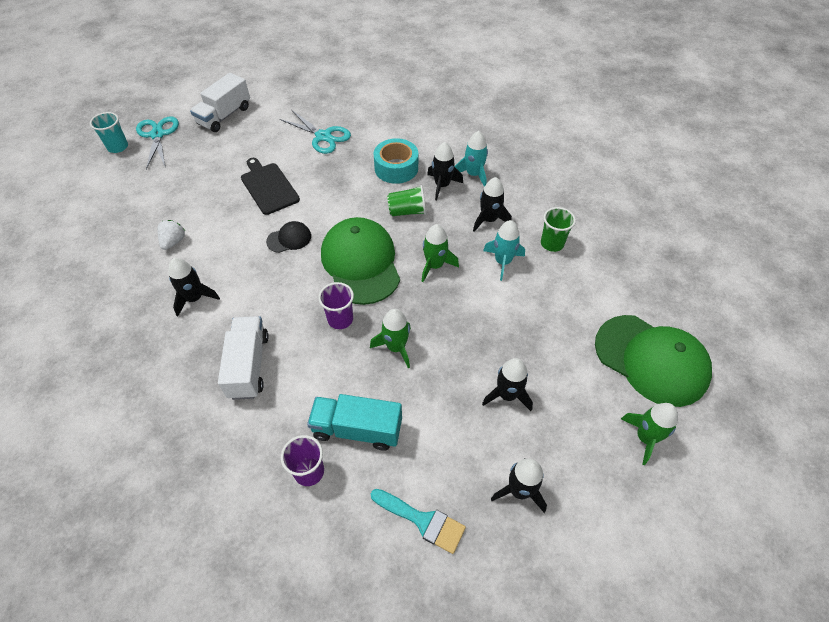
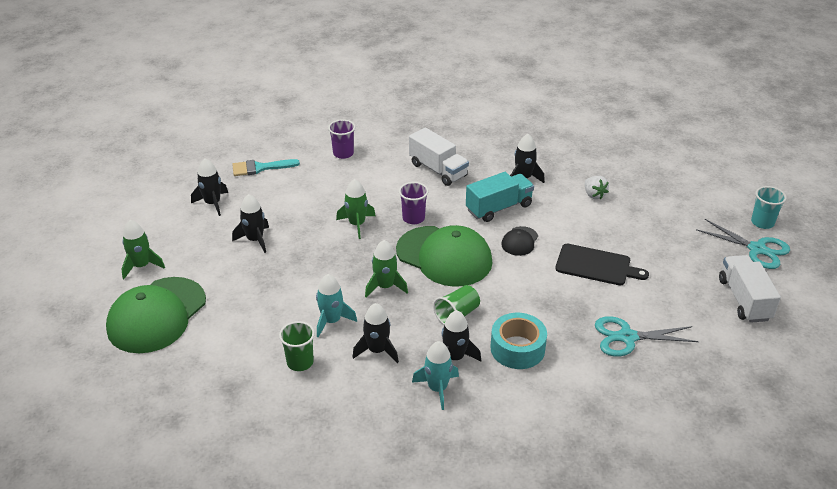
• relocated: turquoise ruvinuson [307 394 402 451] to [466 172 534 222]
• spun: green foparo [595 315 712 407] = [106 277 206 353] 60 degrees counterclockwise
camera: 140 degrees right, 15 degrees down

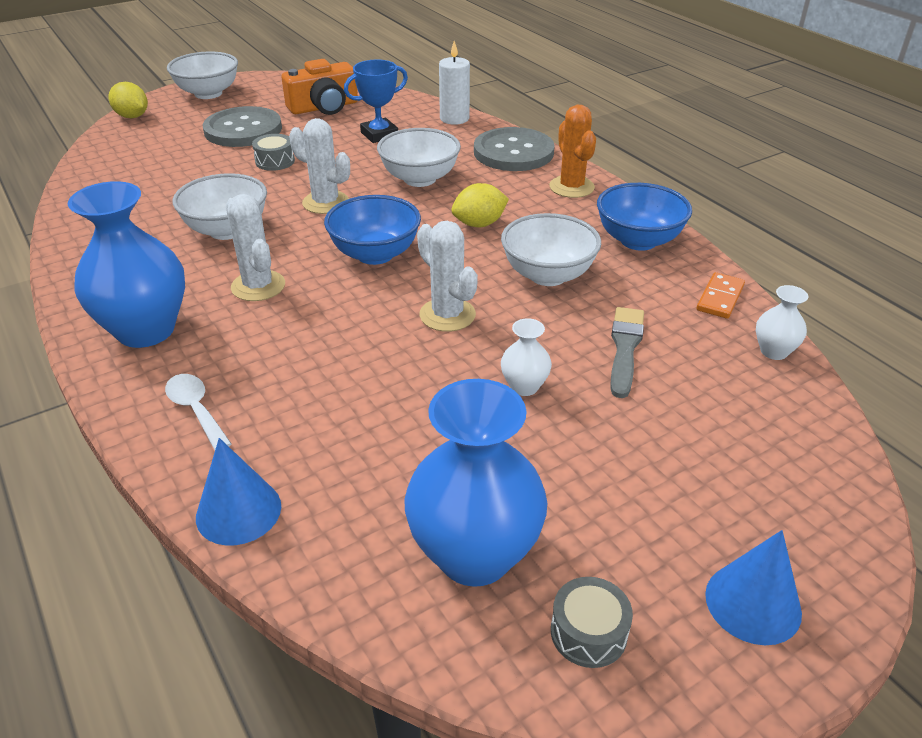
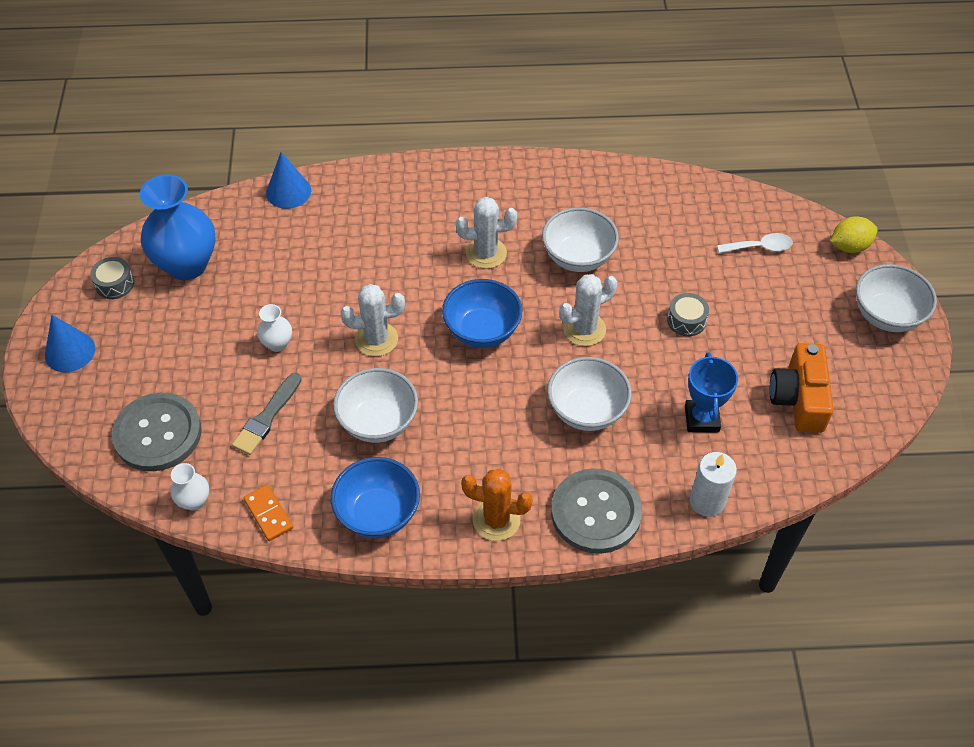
• missing: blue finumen [68 181 185 348]
• missing: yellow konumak [451 183 509 227]
• relocated: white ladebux [165 374 231 450] to [717 233 793 253]
• relocated: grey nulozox [203 106 282 147] to [112 393 202 471]
• spun: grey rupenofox [611 307 644 398] = [232 373 302 455] 75 degrees clockwise
camera: 120 degrees right, 15 degrees up

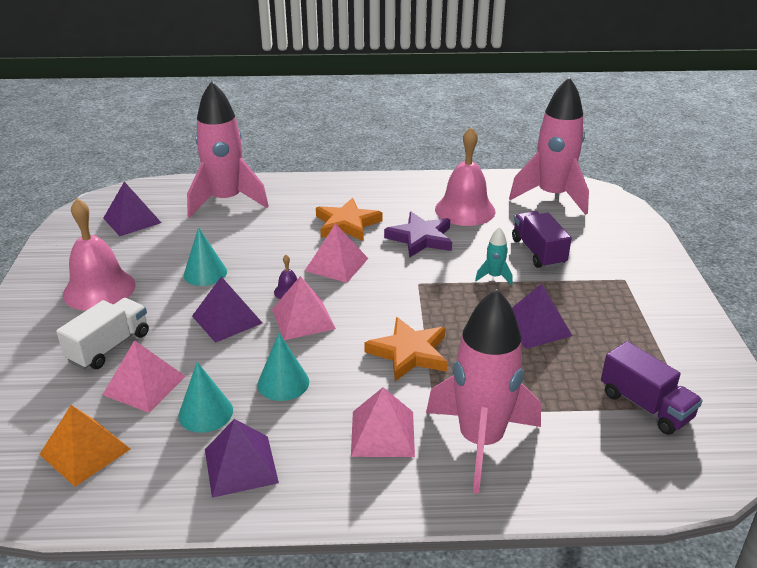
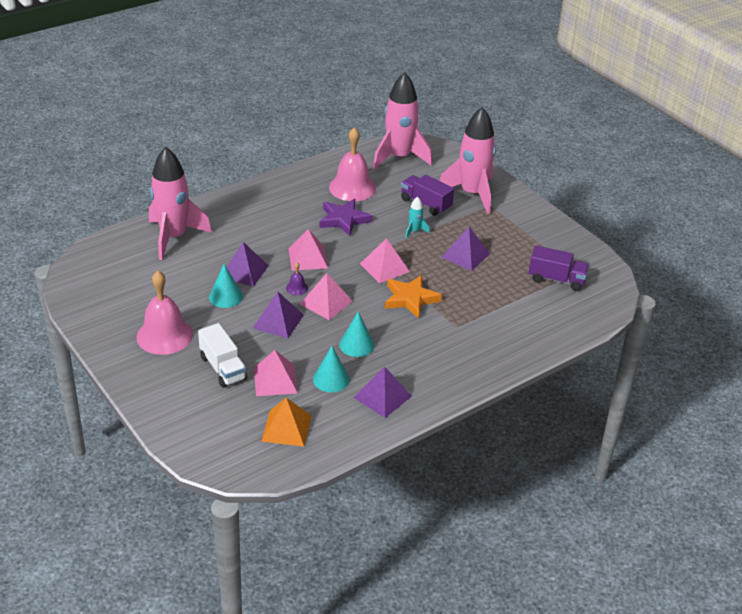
• missing: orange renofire [316 198 382 241]
• relocated: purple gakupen [103 182 162 236] to [227 242 269 287]
• relocated: pink gakupen [351 387 415 457] to [360 238 410 283]
• relocated: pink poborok [426 289 541 494] to [440 107 496 214]
• spun: white ruvinuson [56 298 149 369] = [198 323 247 388] 150 degrees clockwise
camera: 35 degrees left, 5 degrees up

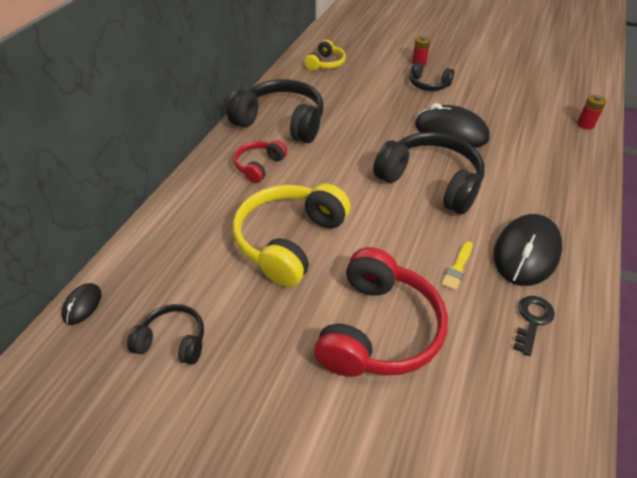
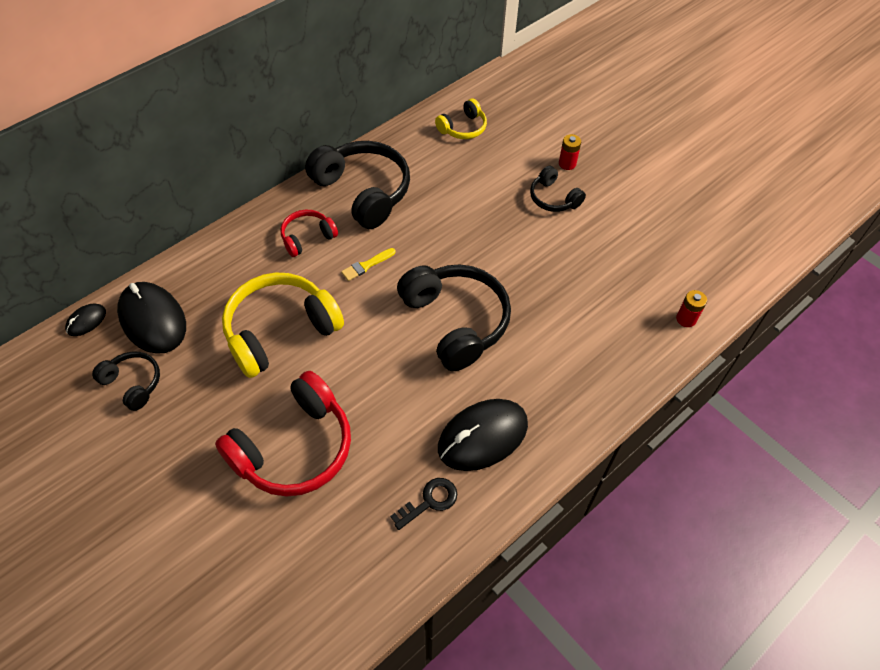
• relocated: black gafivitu [415 103 490 148] to [117 282 186 354]
• relocated: yellow rupenofox [441 241 473 291] to [341 248 396 281]
camera: 25 degrees right, 10 degrees up

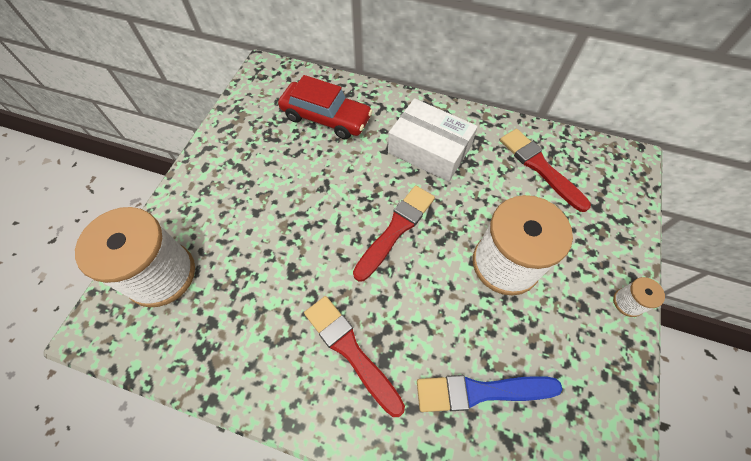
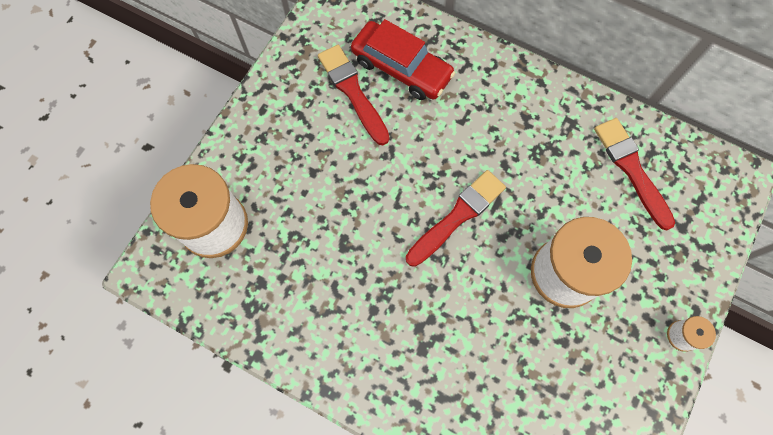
• missing: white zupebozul [388 98 478 182]
• missing: blue rupenofox [417 375 562 412]
• relocated: red rupenofox [304 296 405 417] to [318 45 390 145]
camera: 10 degrees right, 10 degrees up

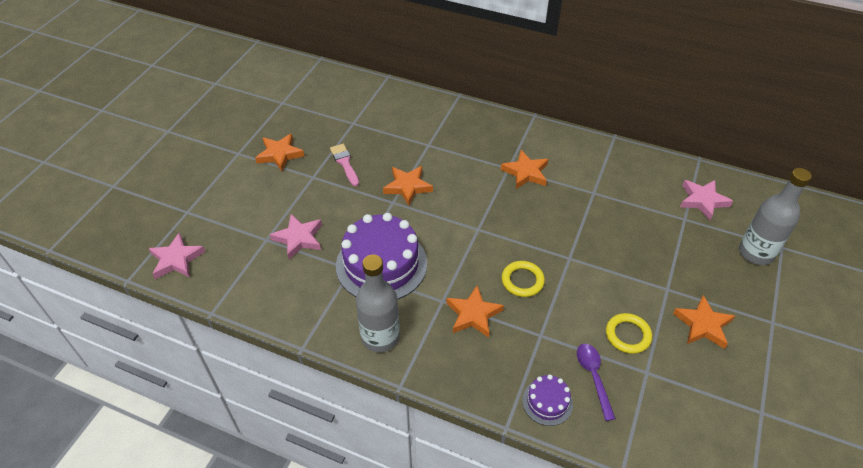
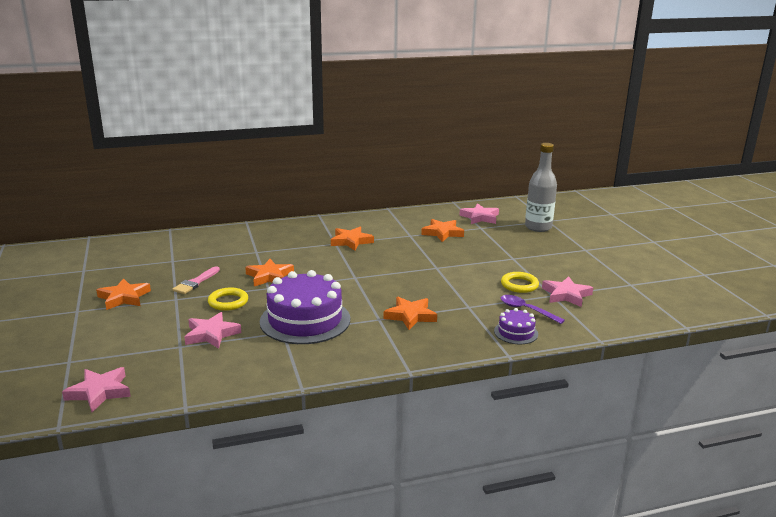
• missing: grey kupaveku [356 255 400 352]
• appeared: pink renofire [542 276 593 307]
• relocated: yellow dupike [502 261 545 297] to [208 288 248 311]
• relocated: orange renofire [673 295 735 349] to [421 219 464 242]
• spun: pink rupenofox [330 144 359 186] = [172 266 220 294] 90 degrees counterclockwise
camera: 40 degrees left, 25 degrees down

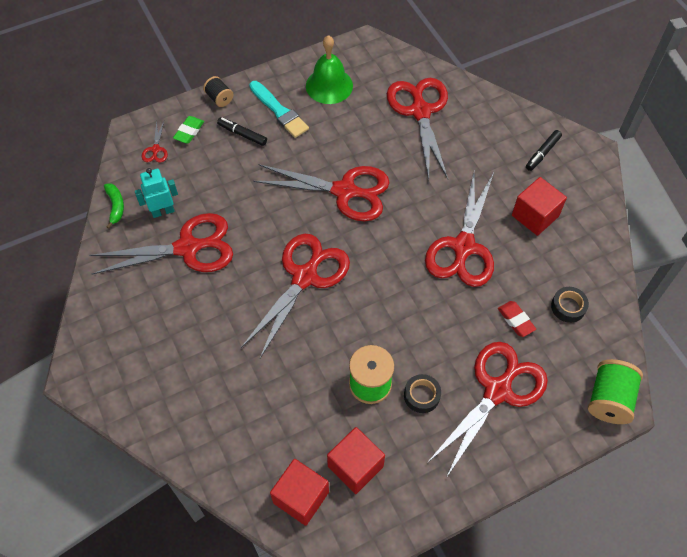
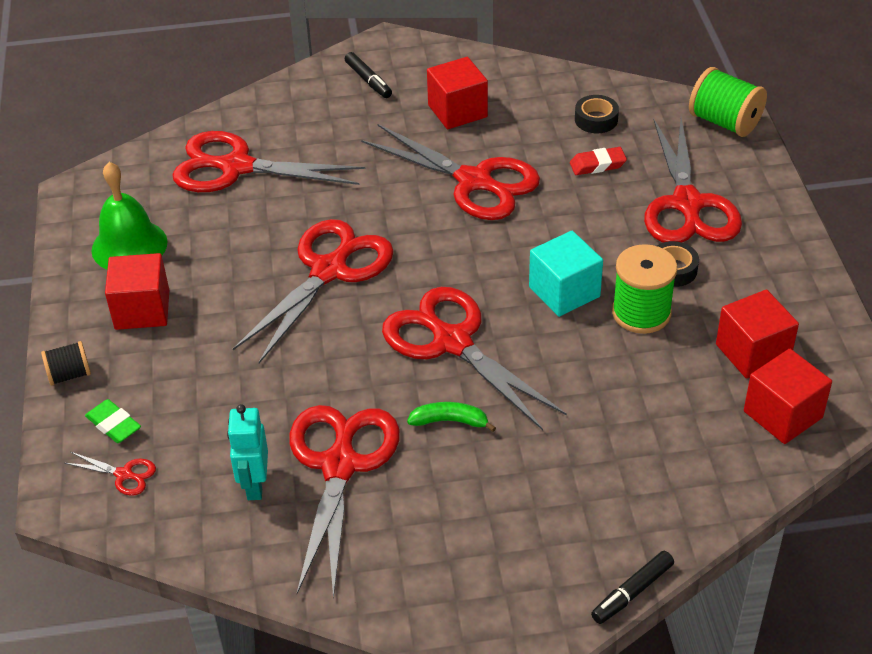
• appeared: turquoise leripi [529 231 603 317]
• relocated: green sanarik [104 183 124 229] to [407 402 496 432]
• relocated: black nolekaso [217 117 267 146] to [591 551 674 624]
• exchanged: turquoise rupenofox [249 81 309 138] to red leripi [105 253 169 330]
• spun: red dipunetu [427 342 548 478] = [644 118 742 243] 150 degrees counterclockwise
camera: 70 degrees left, 15 degrees down

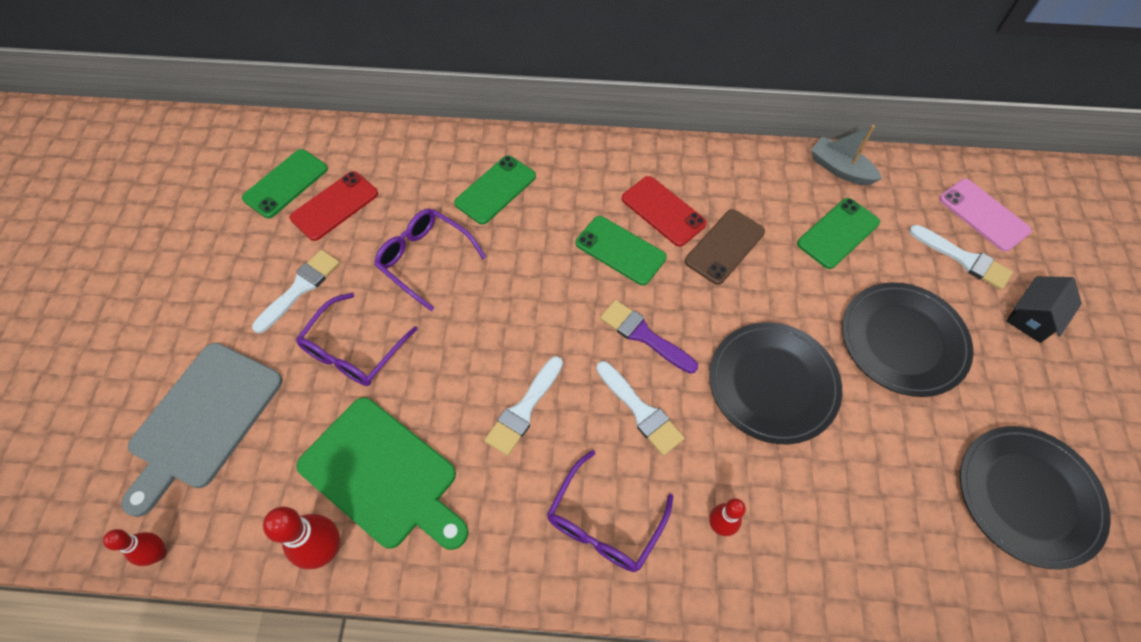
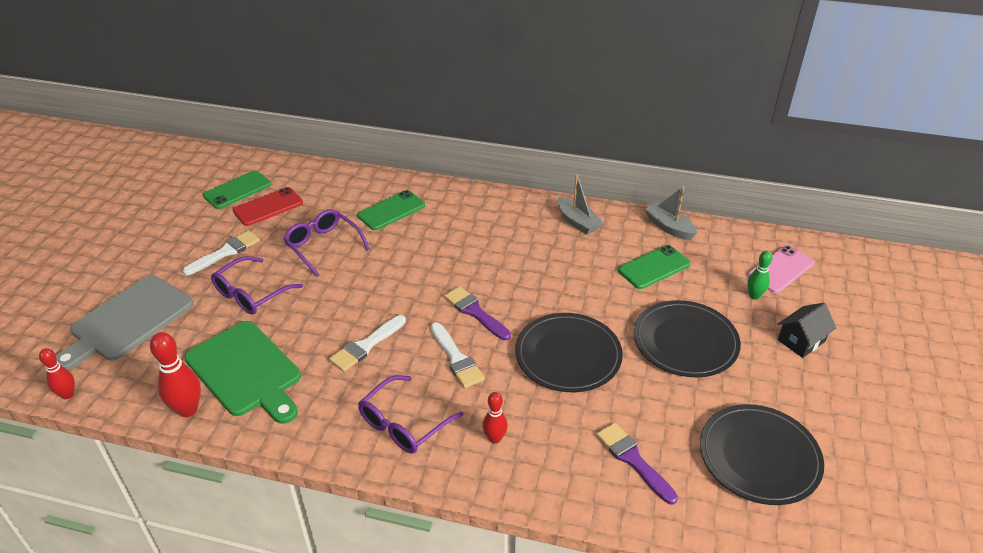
• missing: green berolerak [576 216 667 285]
• missing: red berolerak [622 176 707 247]
• missing: brown berolerak [685 209 765 285]
• appeared: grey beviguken [558 174 603 234]
• appeared: purple rupenofox [596 423 678 505]
• exchanged: white rupenofox [909 225 1013 290] to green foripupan [747 251 773 300]
• spun: pink berolerak [939 179 1032 252] = [748 246 815 293] 75 degrees clockwise
camera: 10 degrees right, 20 degrees down

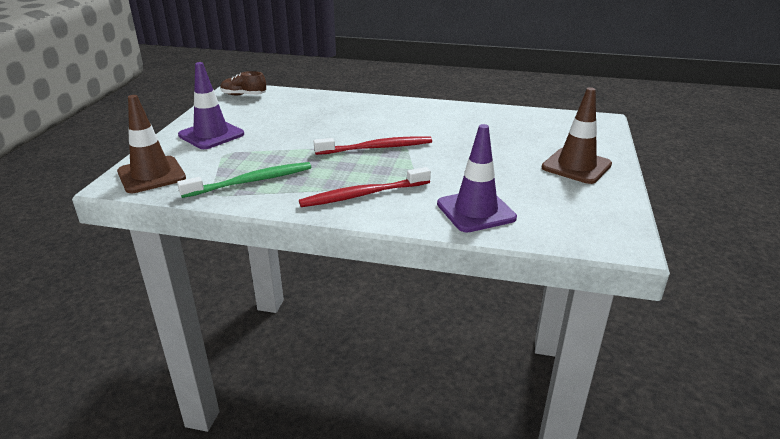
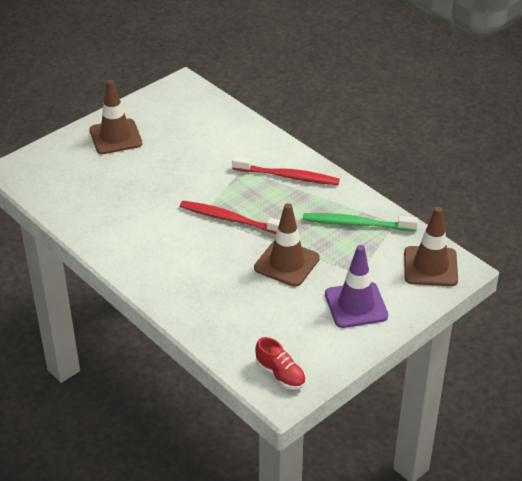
• missing: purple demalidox [437 124 517 232]
• appeared: brown demalidox [254 203 320 287]
• colour: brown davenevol [220 71 266 95] to red davenevol [255 337 306 390]
camera: 145 degrees left, 10 degrees up

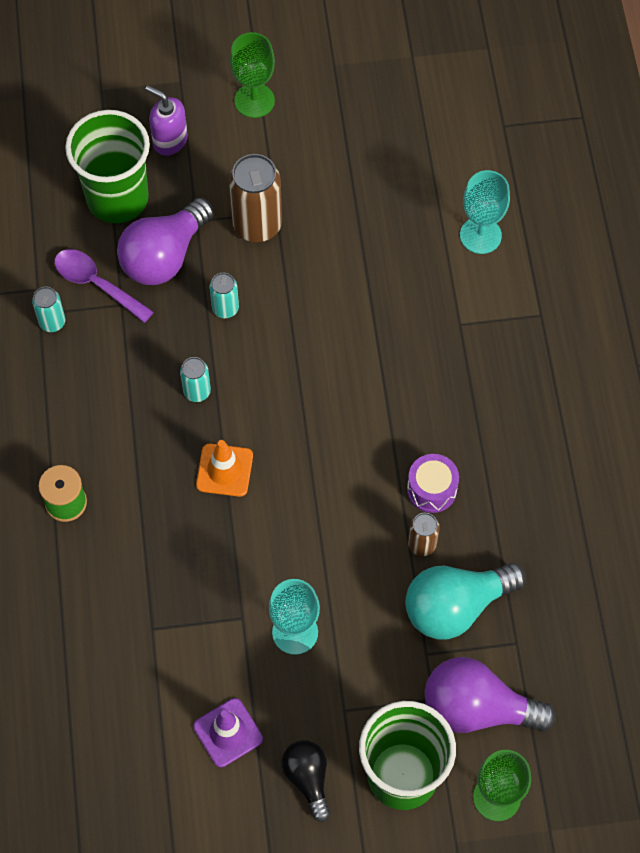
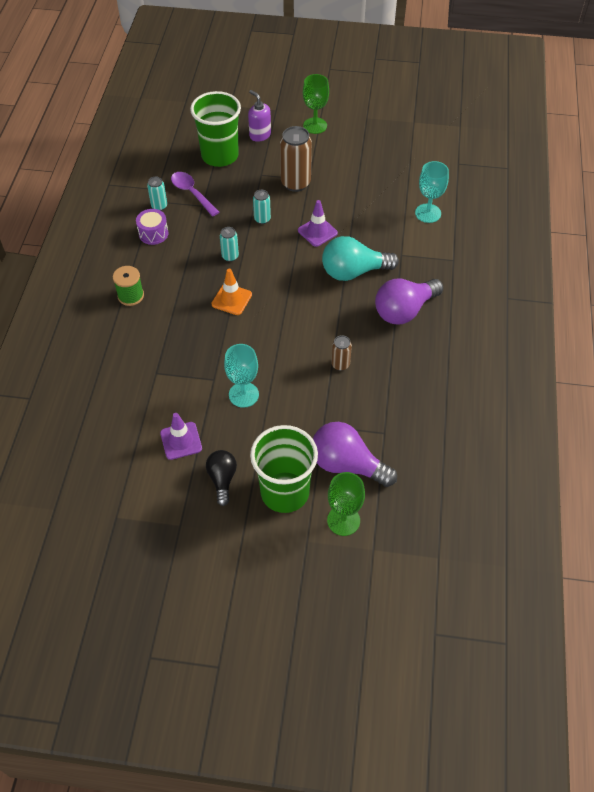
• appeared: purple demalidox [298 200 338 247]
• relocated: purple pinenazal [117 198 214 285] to [375 278 443 324]
• relocated: turquoise pinenazal [405 563 526 640] to [322 236 399 281]
• relocated: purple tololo [407 454 459 513] to [136 209 169 245]
camera: 15 degrees right, 10 degrees down

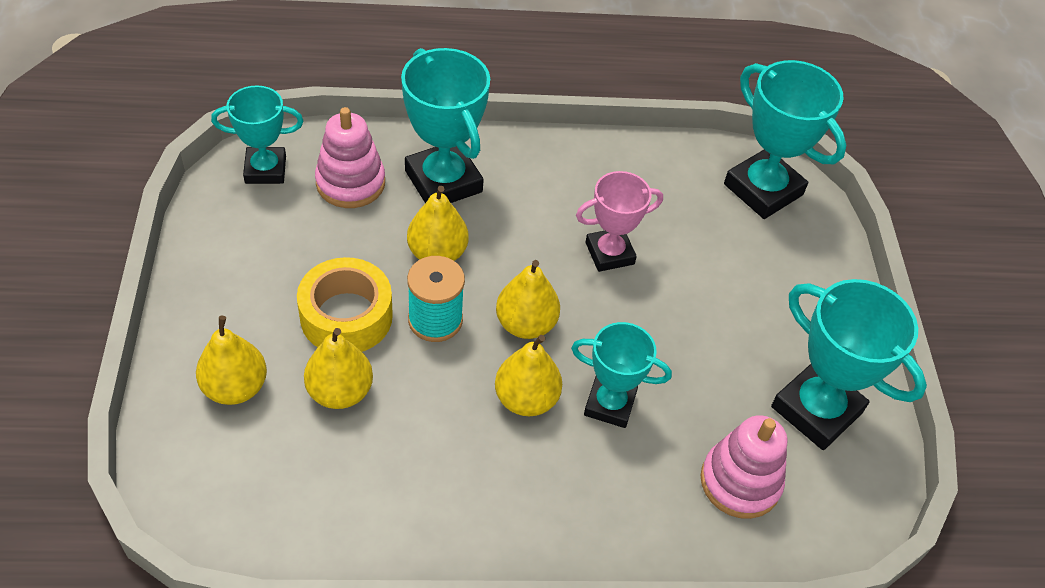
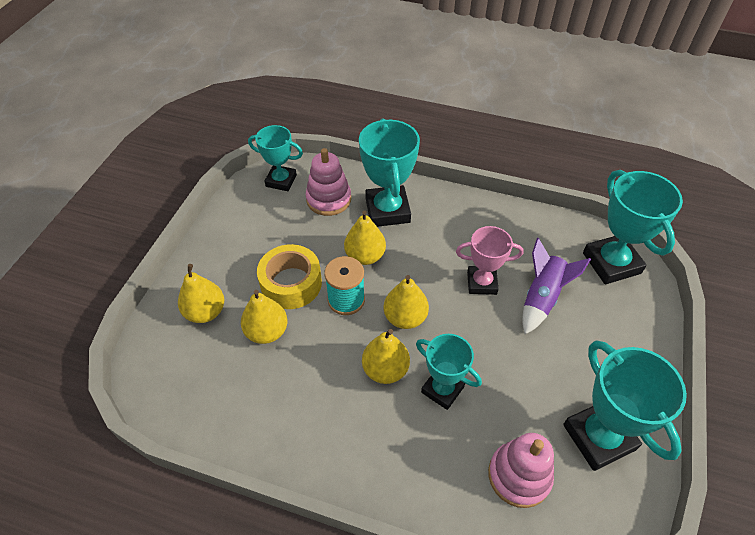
• appeared: purple poborok [522 238 591 334]
camera: 25 degrees right, 0 degrees up

